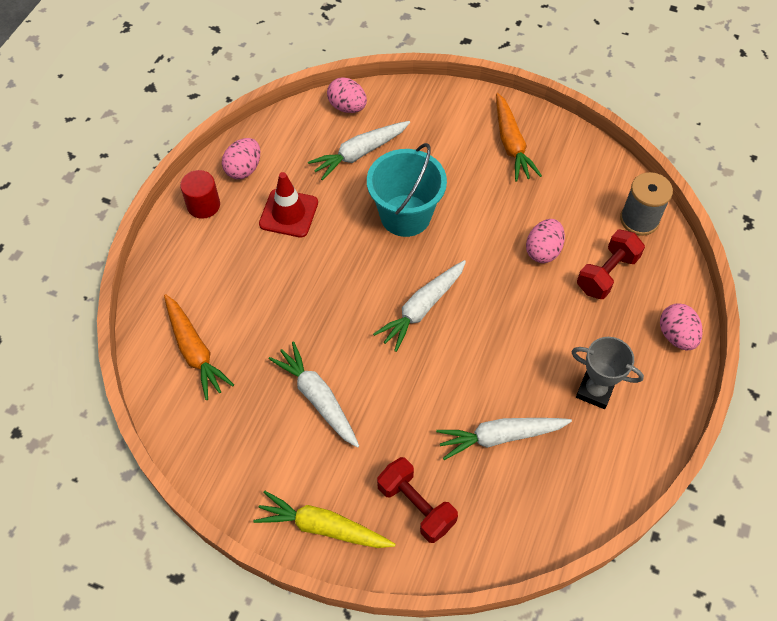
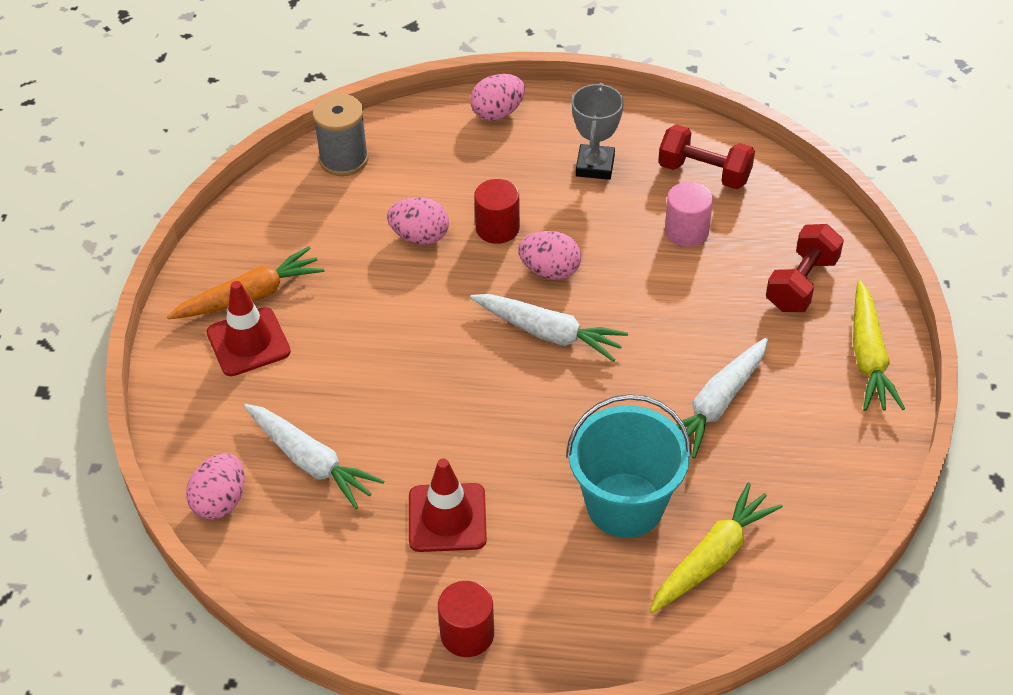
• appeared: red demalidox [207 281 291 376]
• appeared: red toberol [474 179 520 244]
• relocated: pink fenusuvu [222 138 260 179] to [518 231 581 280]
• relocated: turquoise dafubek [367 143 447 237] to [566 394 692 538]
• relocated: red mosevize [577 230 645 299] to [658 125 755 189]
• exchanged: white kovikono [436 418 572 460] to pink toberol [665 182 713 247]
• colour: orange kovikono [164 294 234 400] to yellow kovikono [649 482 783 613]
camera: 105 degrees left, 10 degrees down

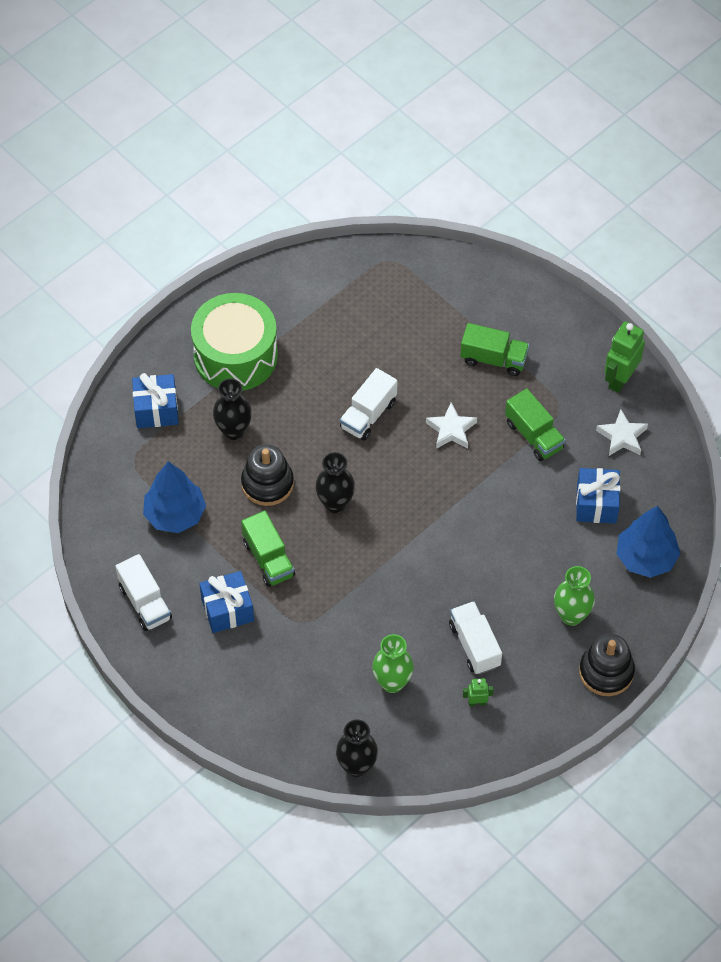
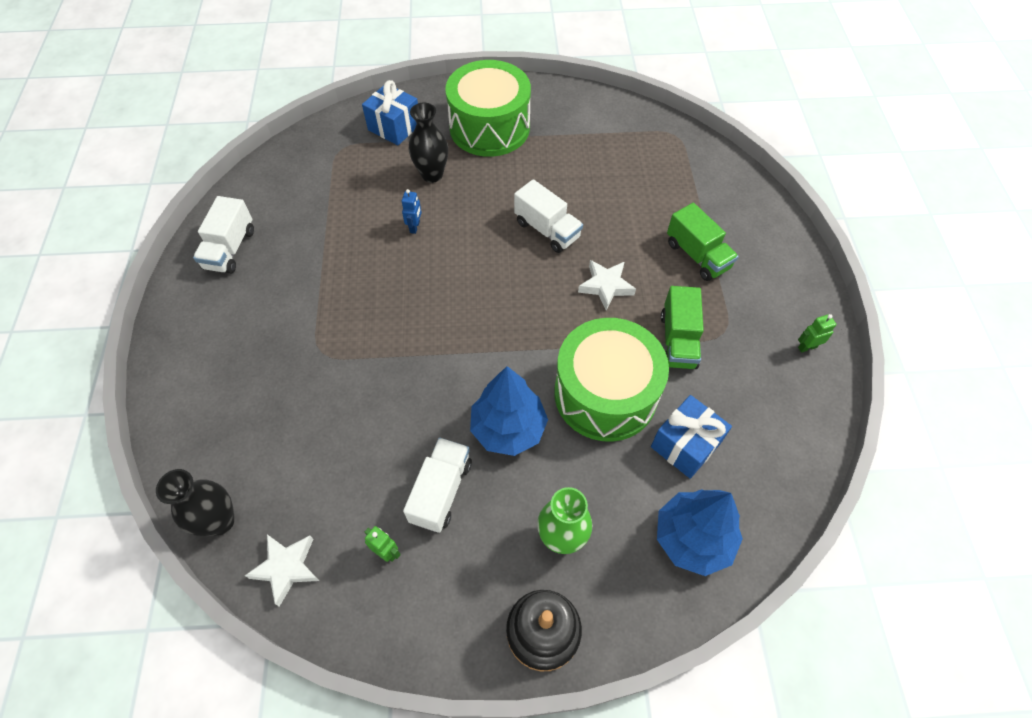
• missing: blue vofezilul [199 571 254 633]
• missing: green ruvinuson [241 511 295 587]
• missing: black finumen [315 452 355 513]
• missing: green finumen [372 634 414 693]
• appeared: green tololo [555 318 669 442]
• relocated: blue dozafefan [143 461 206 533] to [470 366 548 456]
• relocated: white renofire [596 409 648 456] to [245 534 319 606]
• exchanged: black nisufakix [241 444 294 506] to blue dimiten [402 189 422 234]
• spun: white ruvinuson [340 368 398 440] = [514 179 583 253] 120 degrees counterclockwise
• size: green dimiten [605 321 645 393] = [798 314 837 353] x0.50
camera: 40 degrees right, 0 degrees up

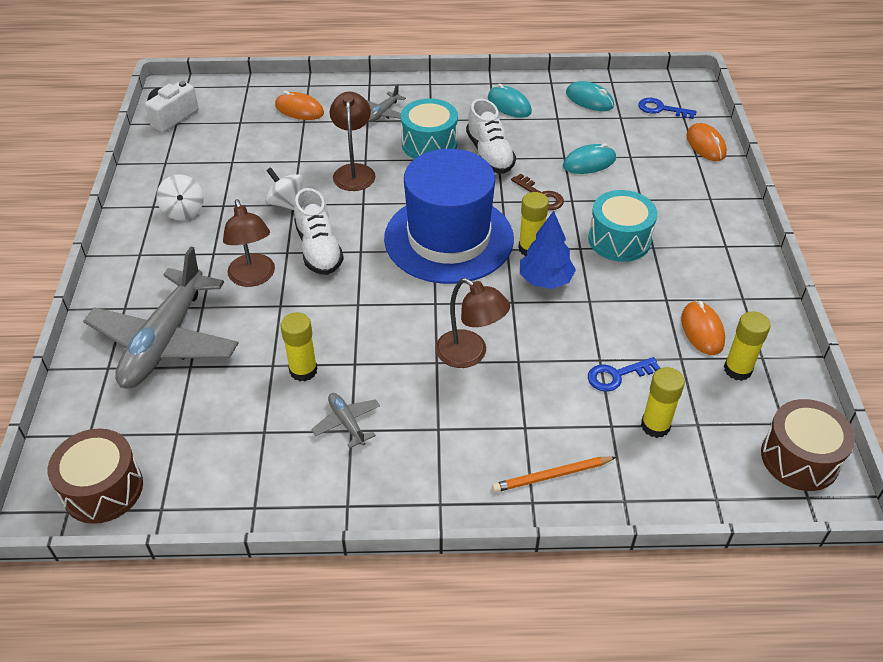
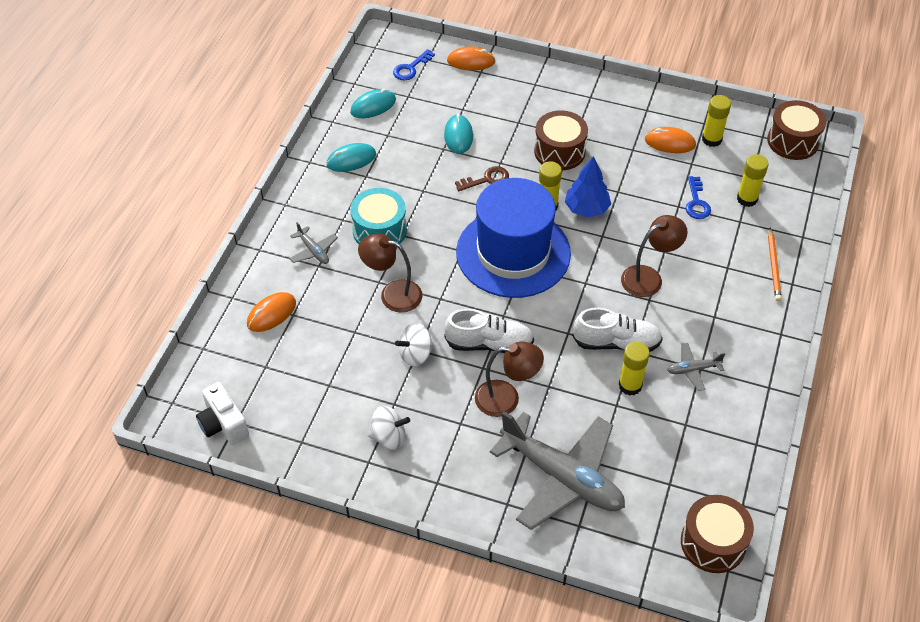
• relocated: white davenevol [466 99 516 174] to [573 308 663 352]
• colour: turquoise tololo [588 190 657 262] to brown tololo [534 110 588 170]
camera: 70 degrees left, 5 degrees up

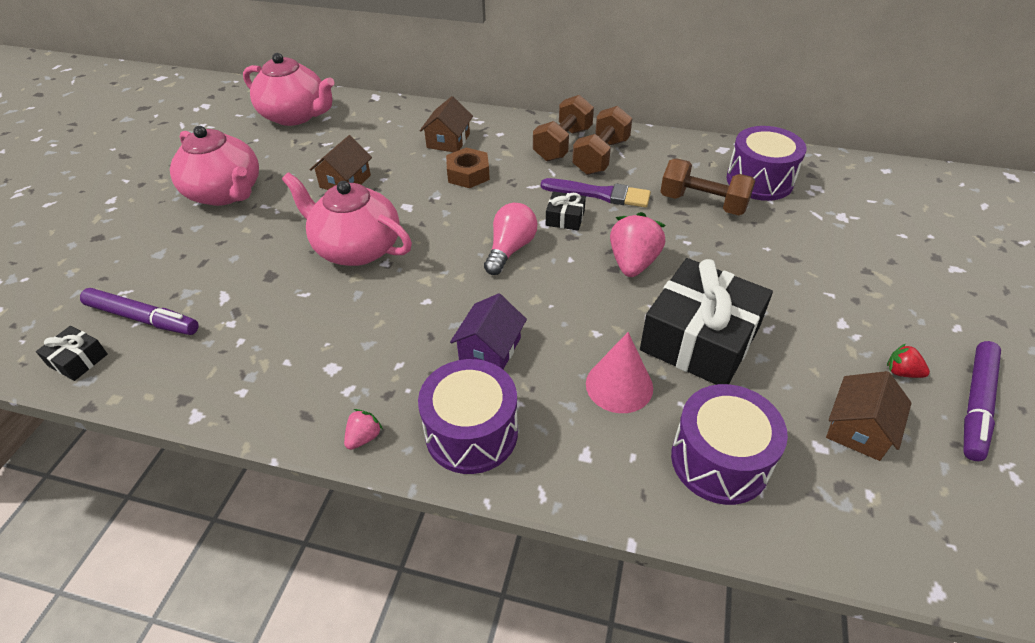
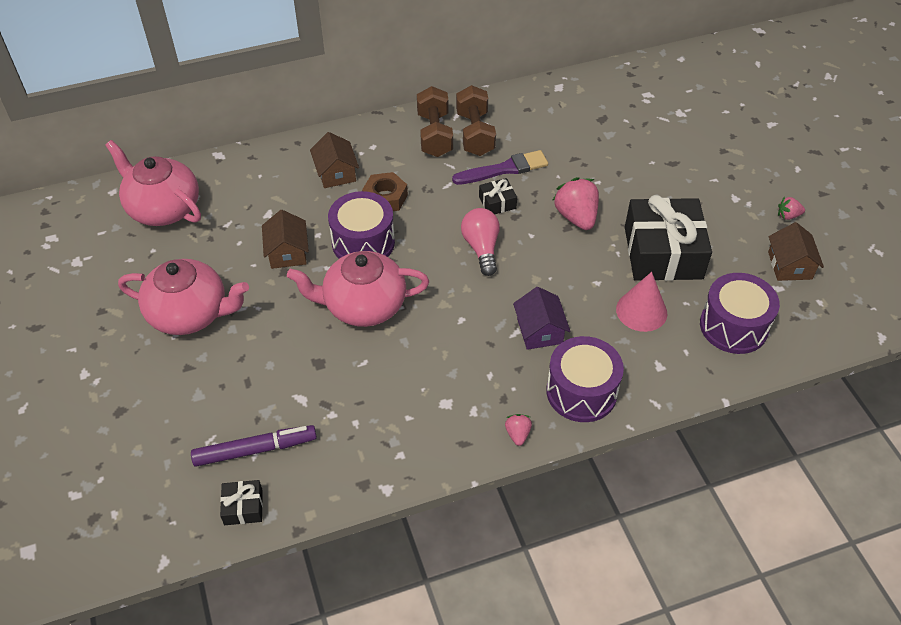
• missing: brown mosevize [660 158 755 215]
• missing: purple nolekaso [964 341 1001 461]
• relocated: purple tololo [726 126 807 201] to [328 191 395 259]
• colour: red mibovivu [887 344 930 378] to pink mibovivu [778 196 805 220]
• spun: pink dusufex [243 53 335 126] = [105 140 201 226] 135 degrees counterclockwise
camera: 35 degrees left, 5 degrees up

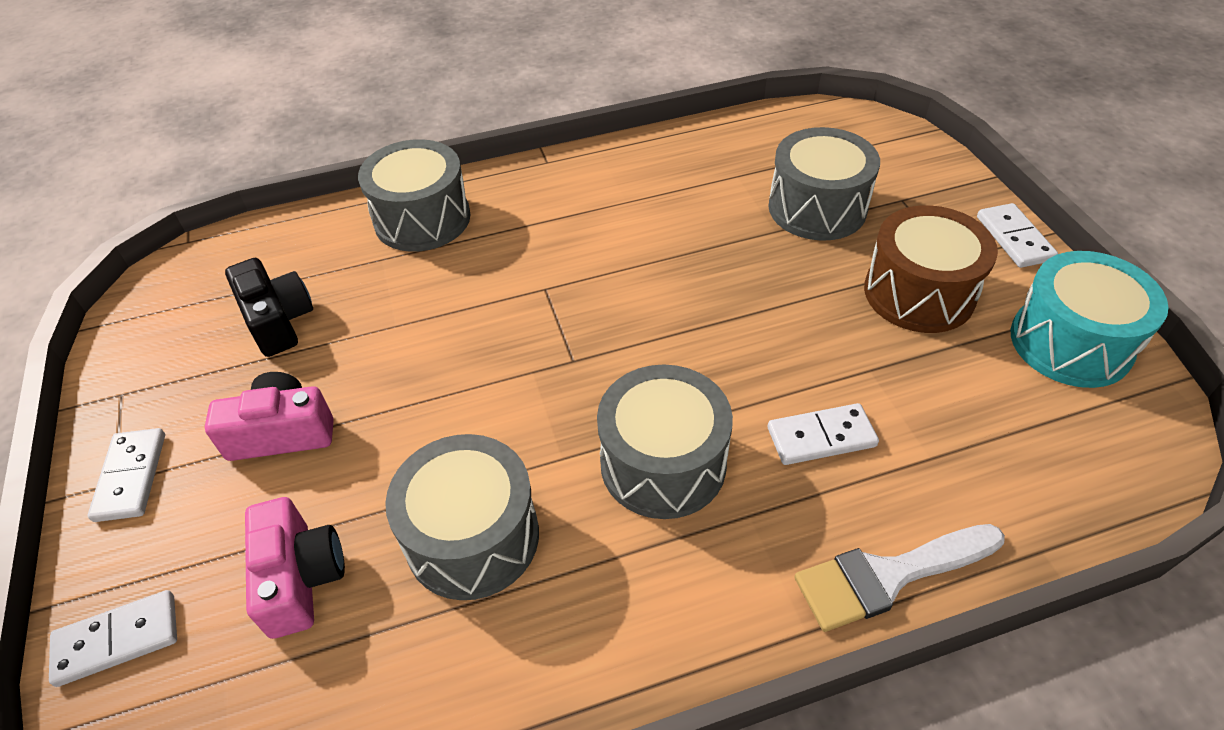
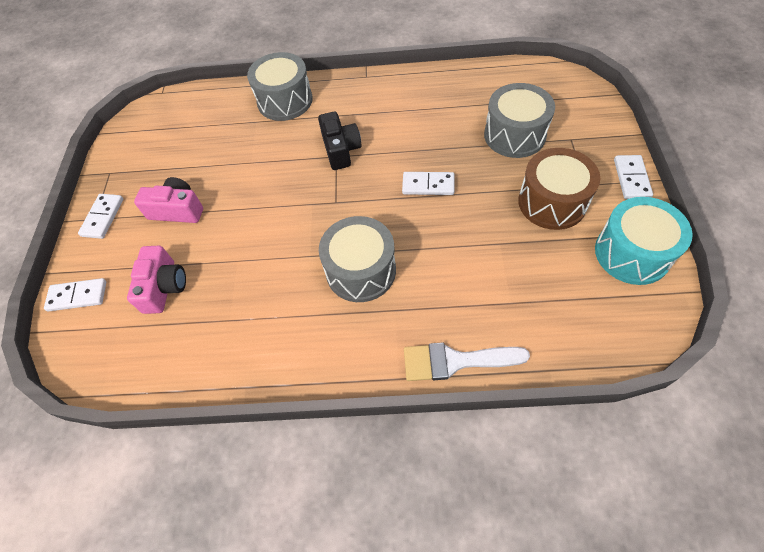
• missing: grey tololo [385 434 539 600]
• relocated: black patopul [225 258 313 357] to [318 112 361 170]
• relocated: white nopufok [768 403 879 465] to [402 172 454 195]
camera: 20 degrees right, 10 degrees up

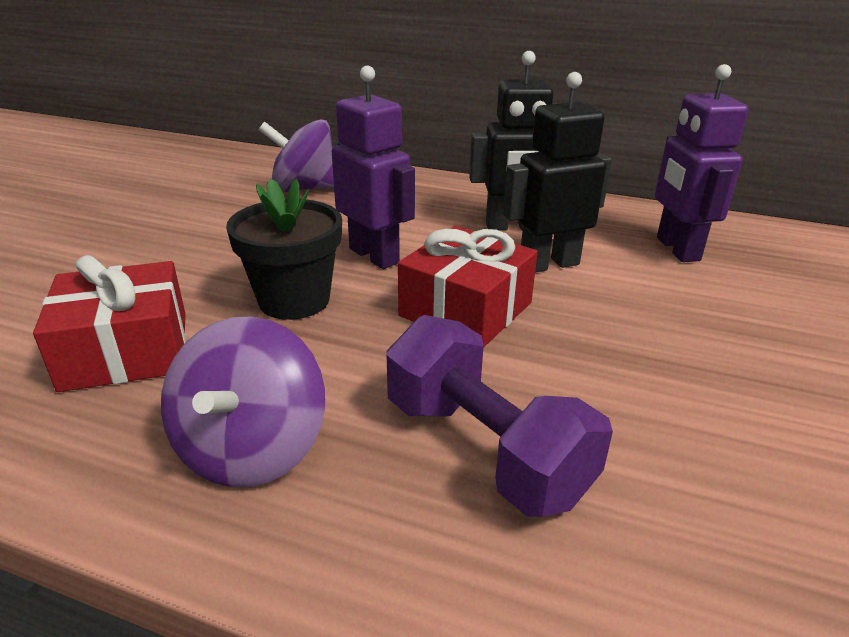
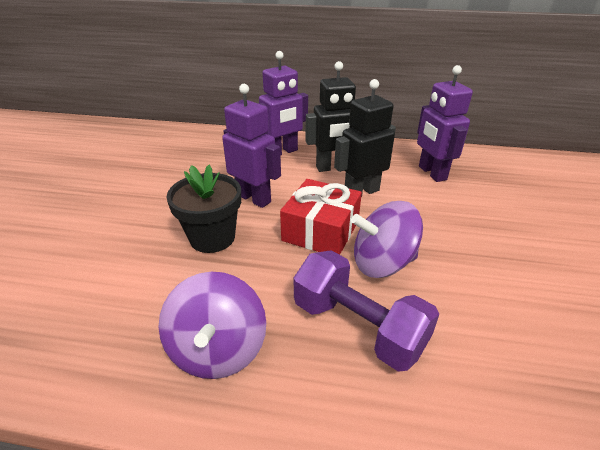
• missing: red vofezilul [33 255 186 392]
• appeared: purple dimiten [258 51 308 156]
• relocated: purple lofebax [258 119 334 192] to [351 201 423 278]
camera: 10 degrees left, 5 degrees up

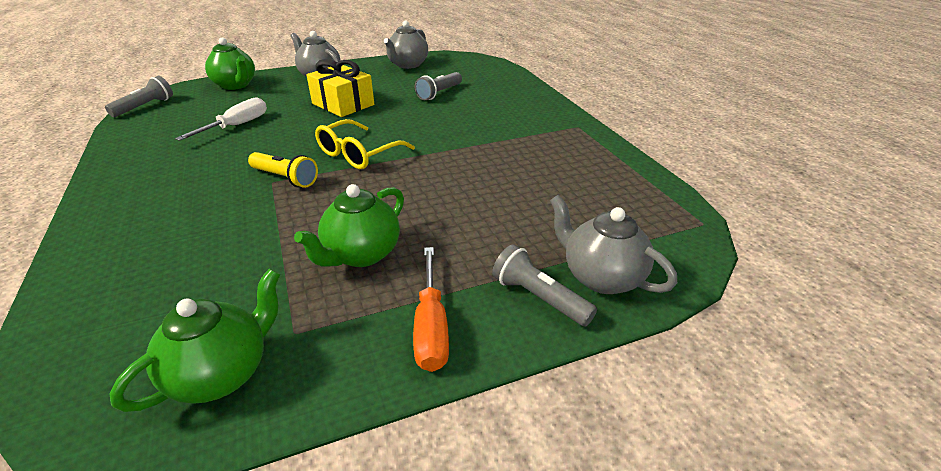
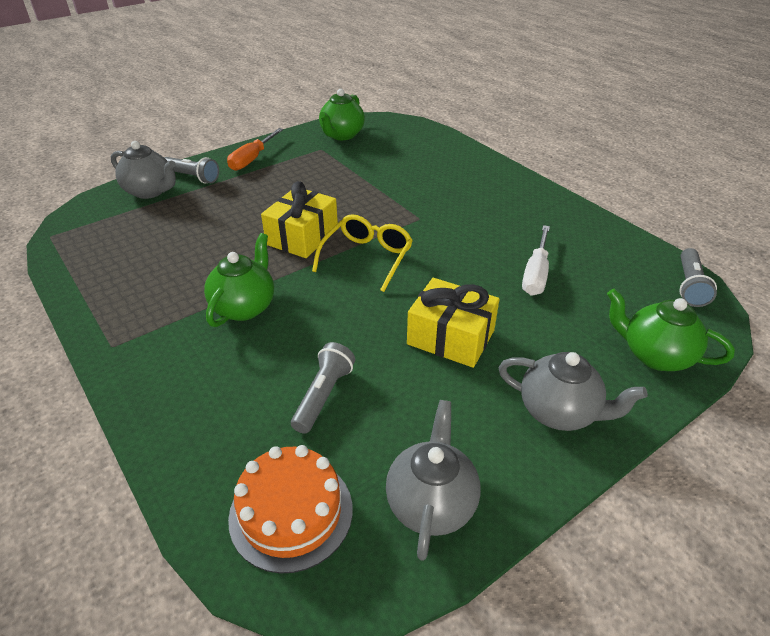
• missing: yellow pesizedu [248 152 318 188]
• appeared: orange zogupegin [228 445 353 573]
• appeared: yellow vofezilul [261 181 338 258]
• relocated: green dusufex [294 184 404 267] to [204 233 274 327]
• spun: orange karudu [413 247 449 372] = [227 128 283 171] 135 degrees counterclockwise
camera: 165 degrees right, 5 degrees up

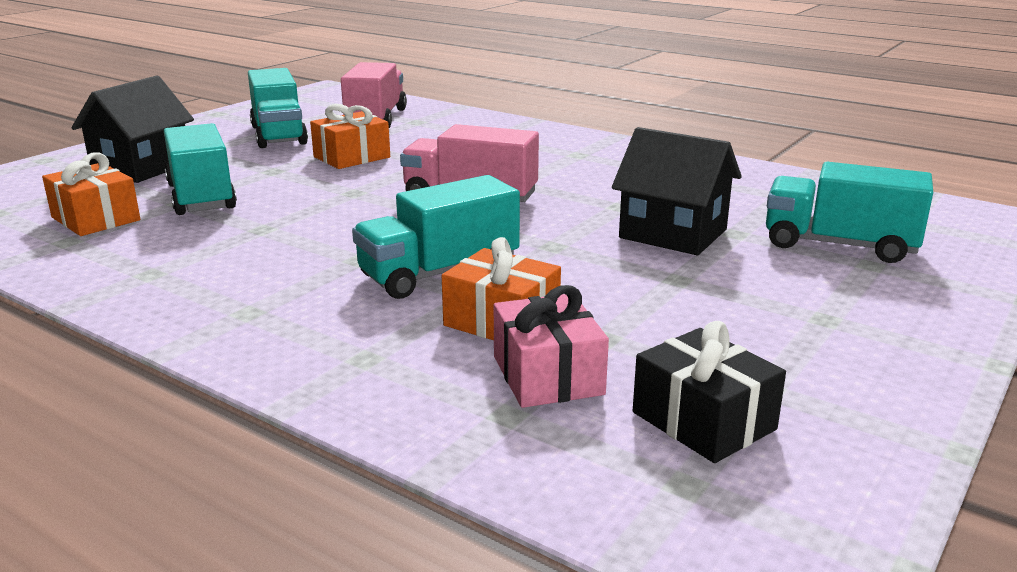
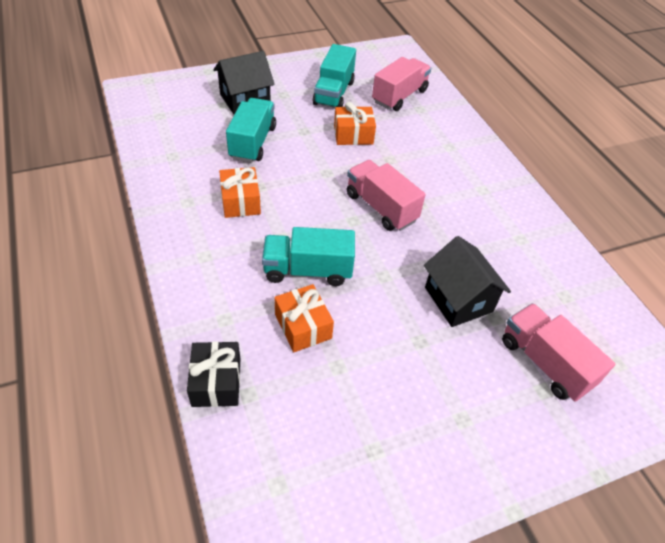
• missing: pink vofezilul [494 285 609 408]
• relocated: orange vofezilul [42 153 140 236] to [219 167 261 218]
• relocated: black vofezilul [633 321 786 463] to [187 341 240 407]
• colour: turquoise ruvinuson [766 162 933 263] to pink ruvinuson [502 303 615 402]
camera: 30 degrees right, 25 degrees up

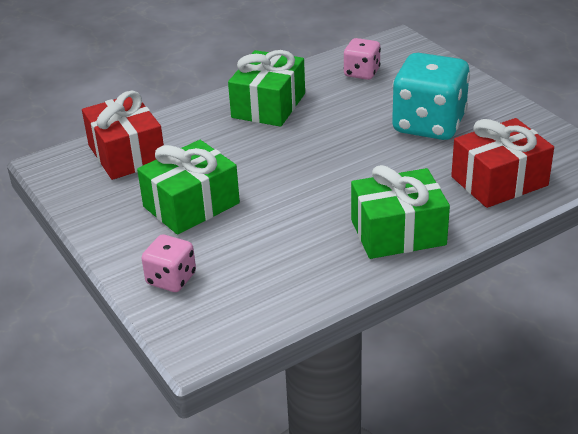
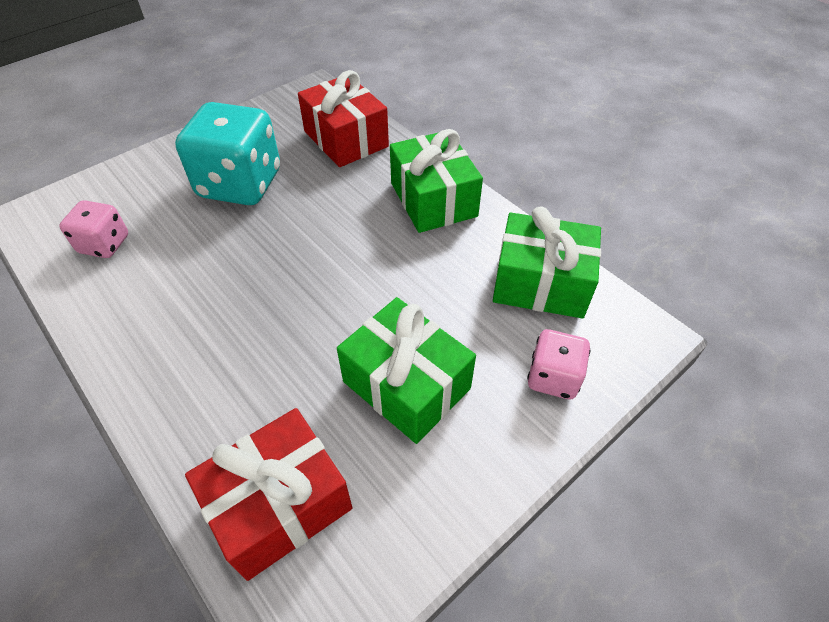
• relocated: green vofezilul [228 50 305 127] to [493 206 601 319]
camera: 100 degrees left, 15 degrees up

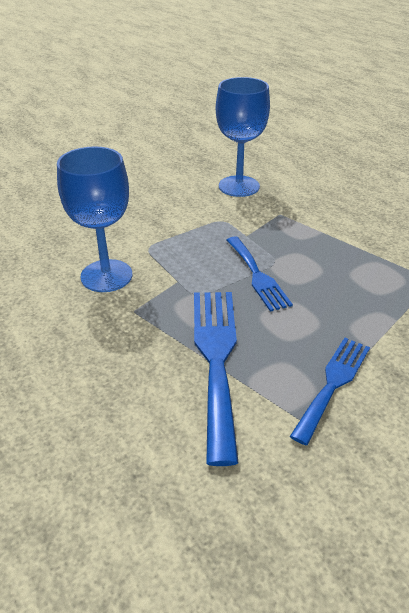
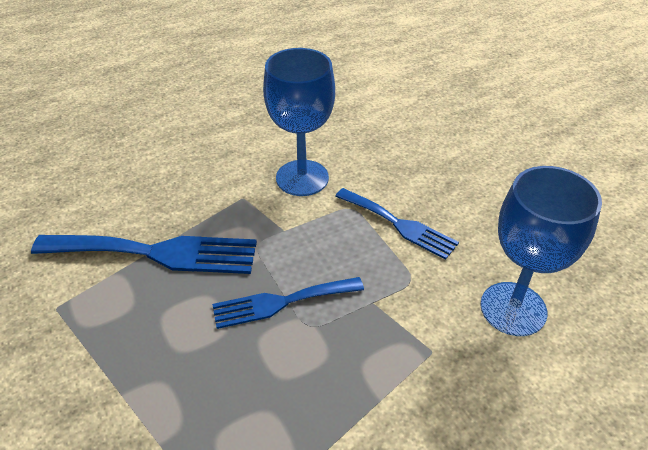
• relocated: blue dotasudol [290 338 370 445] to [335 188 459 260]
camera: 95 degrees right, 5 degrees up

